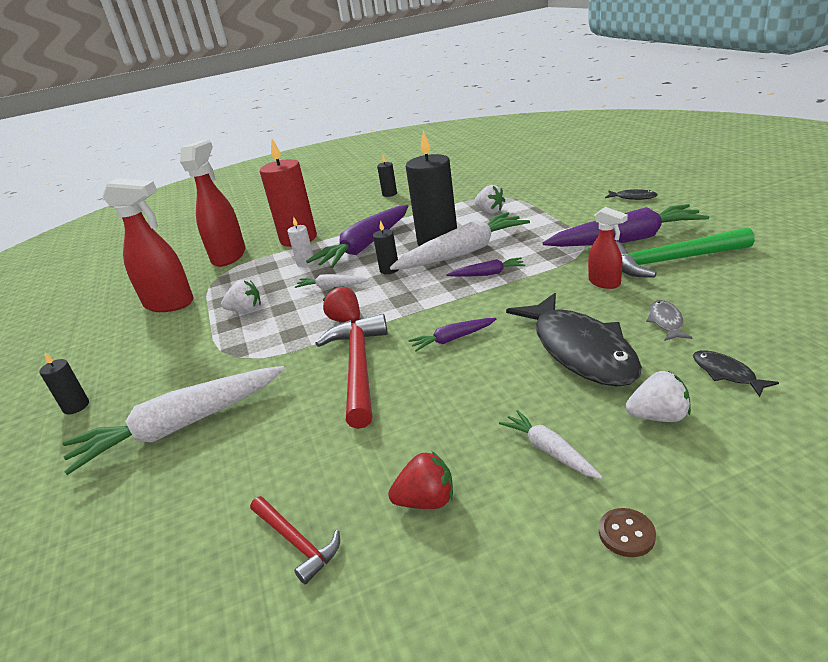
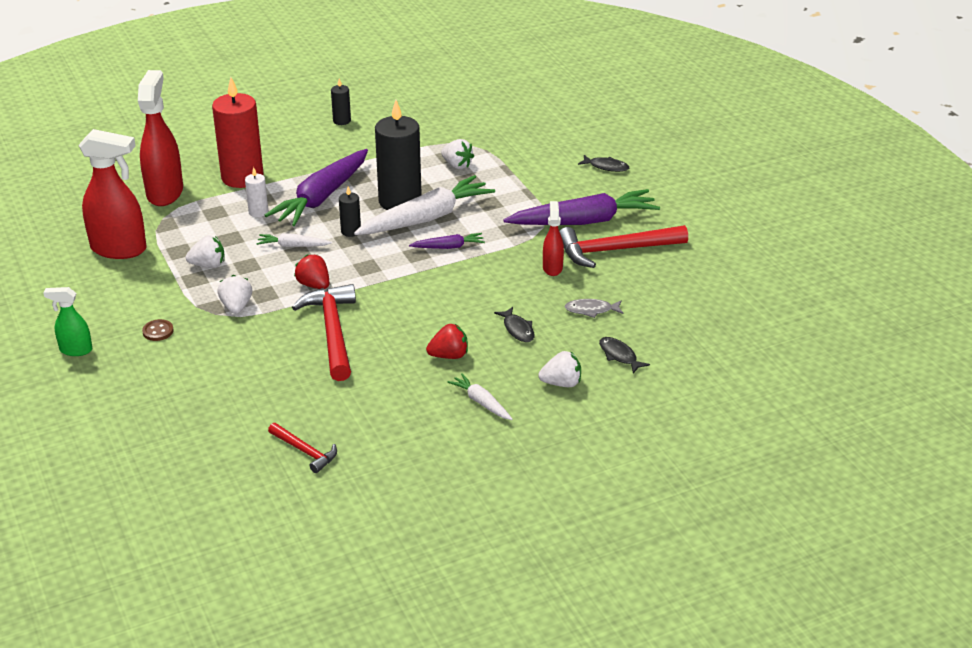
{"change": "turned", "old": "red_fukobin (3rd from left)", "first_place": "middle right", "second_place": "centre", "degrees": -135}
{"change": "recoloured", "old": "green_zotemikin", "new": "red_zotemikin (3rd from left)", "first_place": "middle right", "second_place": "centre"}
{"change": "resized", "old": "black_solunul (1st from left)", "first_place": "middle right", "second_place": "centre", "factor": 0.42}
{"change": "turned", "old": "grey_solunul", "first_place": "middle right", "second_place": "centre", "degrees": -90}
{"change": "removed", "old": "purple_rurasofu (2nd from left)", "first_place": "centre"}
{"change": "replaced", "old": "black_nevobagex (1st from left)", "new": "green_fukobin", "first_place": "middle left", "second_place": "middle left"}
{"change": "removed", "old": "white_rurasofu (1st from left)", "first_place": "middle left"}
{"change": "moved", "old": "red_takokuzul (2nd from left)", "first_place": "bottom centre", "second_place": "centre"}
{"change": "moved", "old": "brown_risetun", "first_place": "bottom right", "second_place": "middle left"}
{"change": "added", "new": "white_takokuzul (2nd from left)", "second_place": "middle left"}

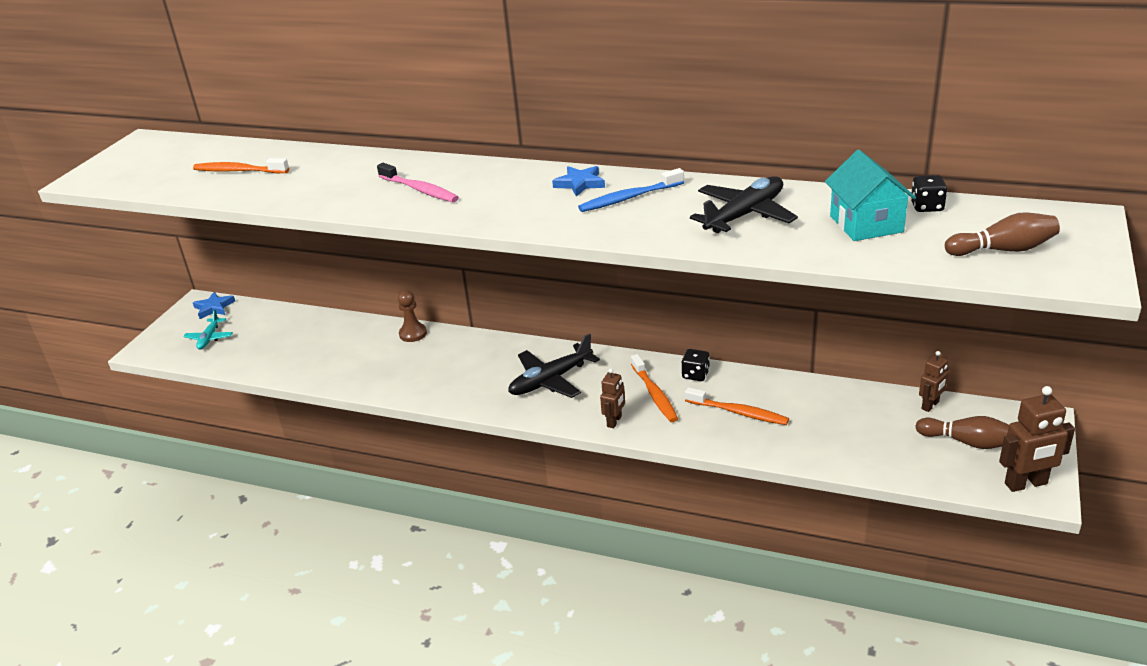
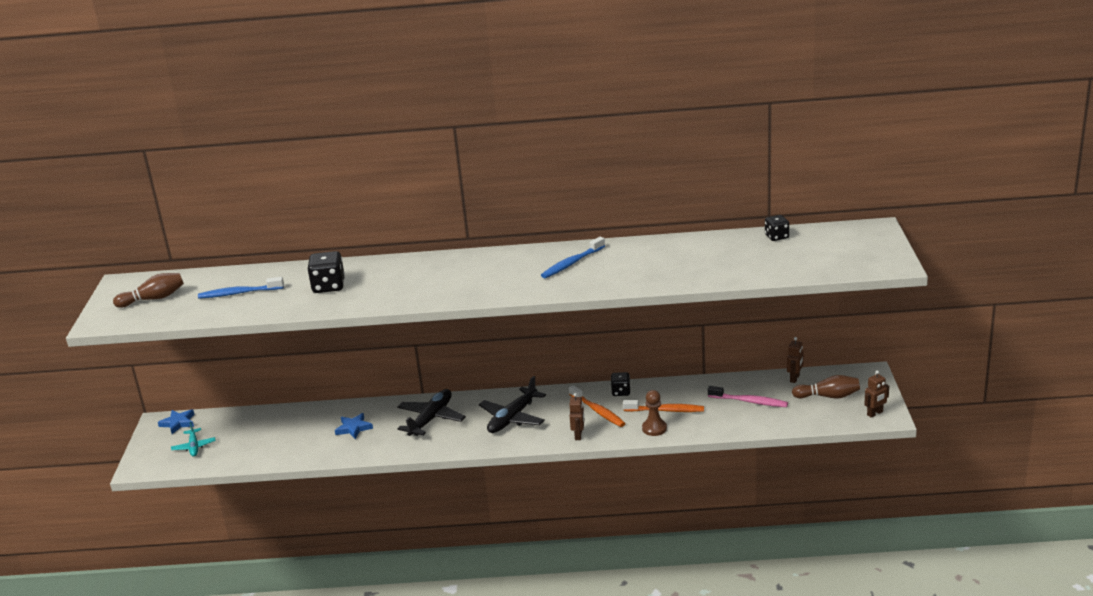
{"change": "removed", "old": "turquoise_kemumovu", "first_place": "top right"}
{"change": "recoloured", "old": "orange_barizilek (1st from left)", "new": "blue_barizilek (1st from left)", "first_place": "top left", "second_place": "middle left"}
{"change": "moved", "old": "pink_barizilek", "first_place": "top centre", "second_place": "middle right"}
{"change": "moved", "old": "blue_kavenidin (2nd from left)", "first_place": "top centre", "second_place": "bottom left"}
{"change": "moved", "old": "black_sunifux (2nd from left in the first image)", "new": "black_sunifux (1st from left)", "first_place": "top centre", "second_place": "bottom centre"}
{"change": "moved", "old": "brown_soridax (2nd from left in the first image)", "new": "brown_soridax (1st from left)", "first_place": "middle right", "second_place": "middle left"}
{"change": "moved", "old": "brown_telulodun", "first_place": "centre", "second_place": "bottom centre"}
{"change": "resized", "old": "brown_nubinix (3rd from left)", "first_place": "middle right", "second_place": "middle right", "factor": 0.61}
{"change": "added", "new": "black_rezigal (1st from left)", "second_place": "middle left"}

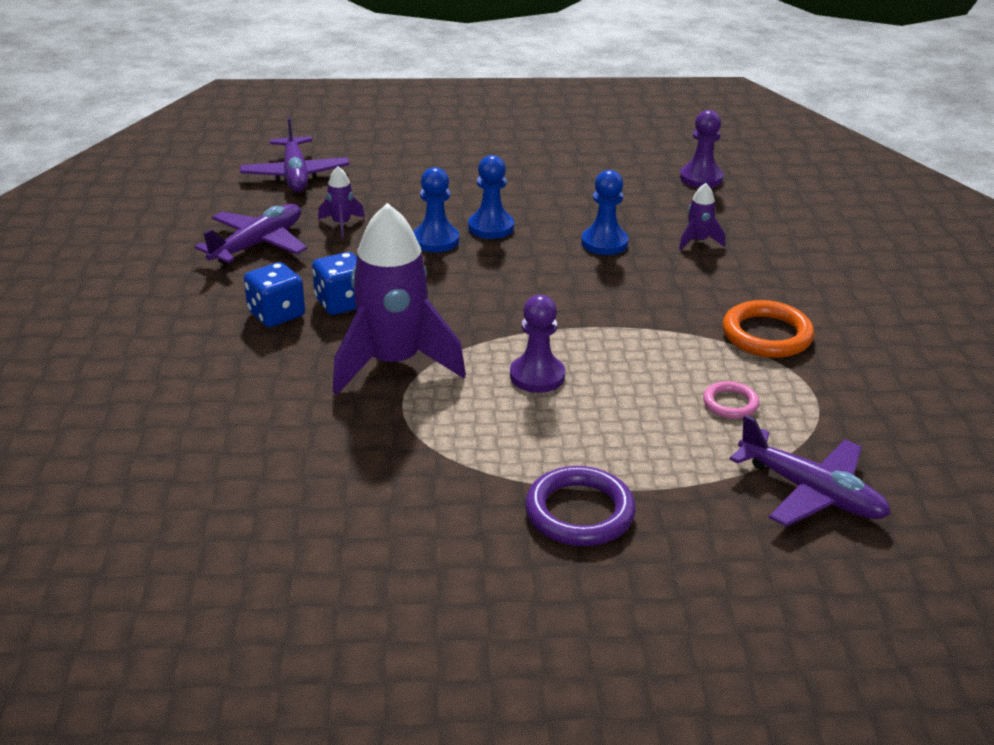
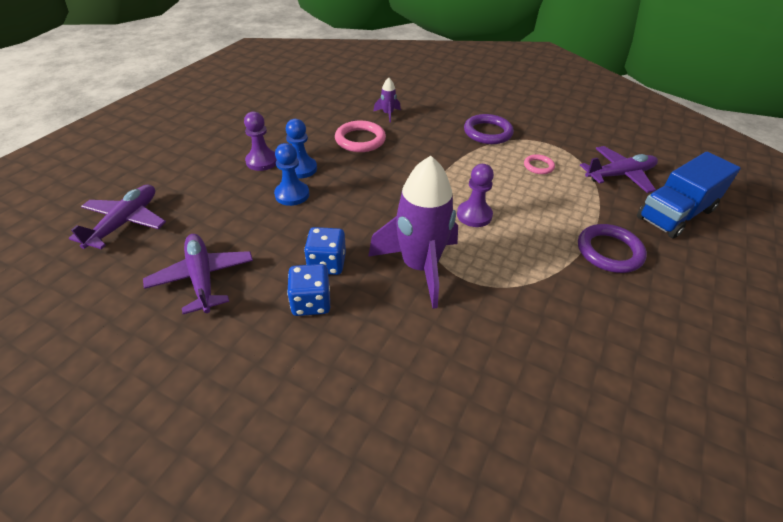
{"change": "moved", "old": "purple_telulodun (2nd from left in the first image)", "new": "purple_telulodun (1st from left)", "first_place": "top right", "second_place": "top left"}
{"change": "turned", "old": "purple_sunifux (2nd from left in the first image)", "first_place": "top left", "second_place": "middle left", "degrees": -90}
{"change": "removed", "old": "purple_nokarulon (1st from left)", "first_place": "top centre"}
{"change": "replaced", "old": "blue_telulodun (3rd from left)", "new": "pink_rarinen (1st from left)", "first_place": "top centre", "second_place": "top centre"}
{"change": "recoloured", "old": "orange_rarinen", "new": "purple_rarinen (1st from left)", "first_place": "middle right", "second_place": "top centre"}
{"change": "added", "new": "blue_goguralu", "second_place": "middle right"}

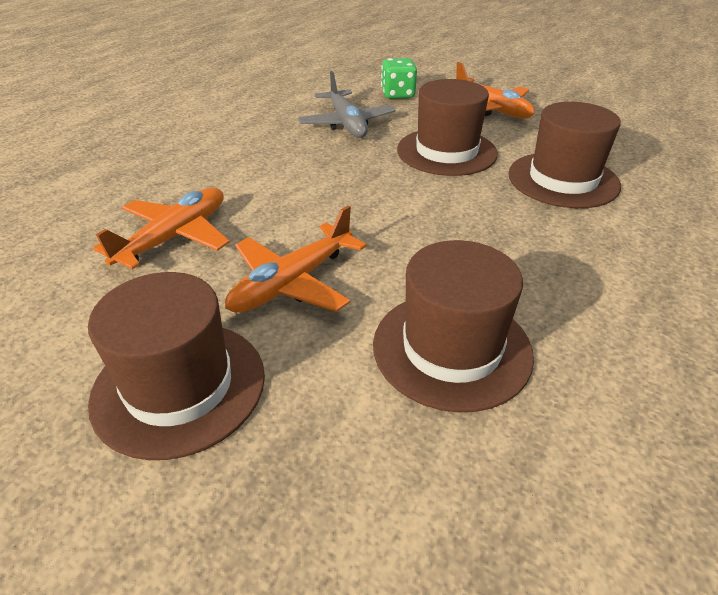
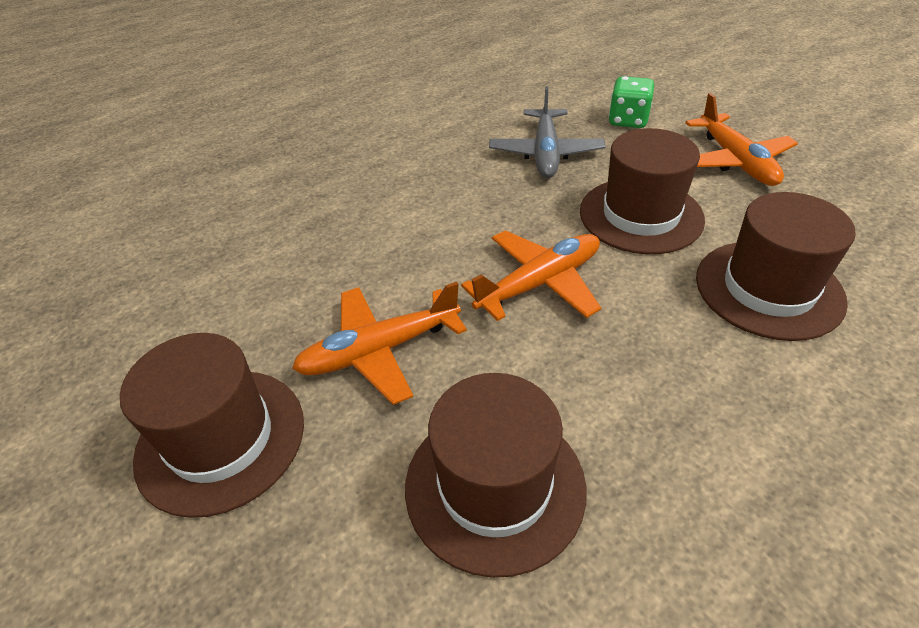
{"change": "moved", "old": "orange_sunifux (1st from left in the first image)", "new": "orange_sunifux (2nd from left)", "first_place": "middle left", "second_place": "centre"}

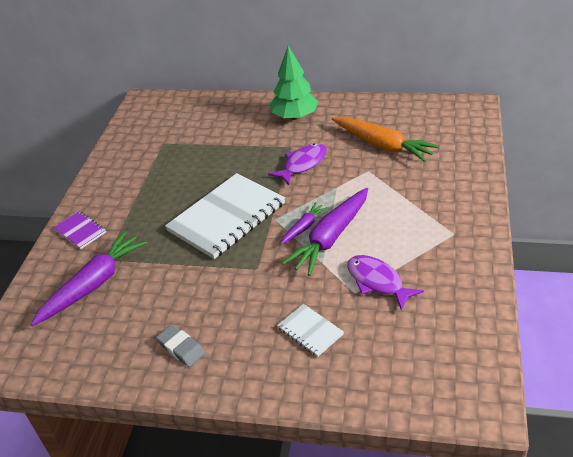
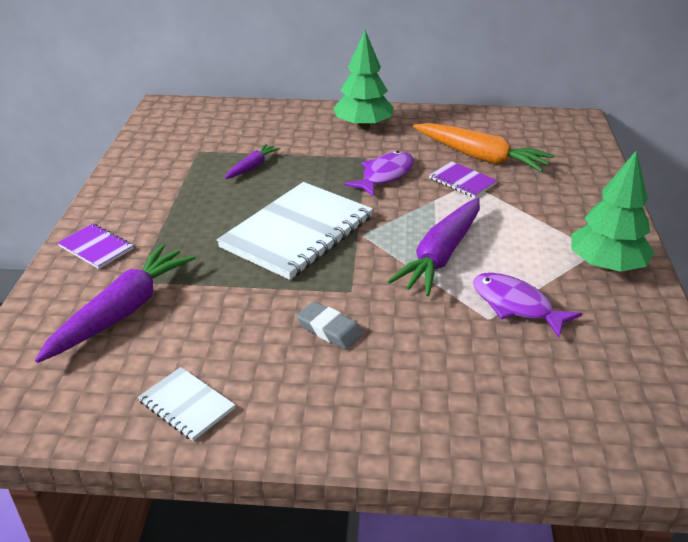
{"change": "moved", "old": "purple_rurasofu (2nd from left)", "first_place": "centre", "second_place": "top centre"}
{"change": "moved", "old": "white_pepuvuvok (2nd from left in the first image)", "new": "white_pepuvuvok (1st from left)", "first_place": "bottom centre", "second_place": "bottom left"}
{"change": "moved", "old": "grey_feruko", "first_place": "bottom left", "second_place": "centre"}
{"change": "added", "new": "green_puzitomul (2nd from left)", "second_place": "middle right"}
{"change": "added", "new": "purple_pepuvuvok (2nd from left)", "second_place": "top right"}

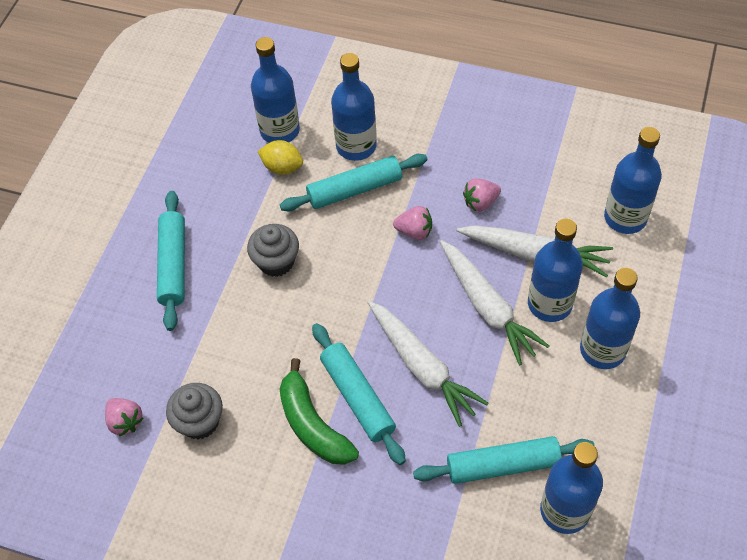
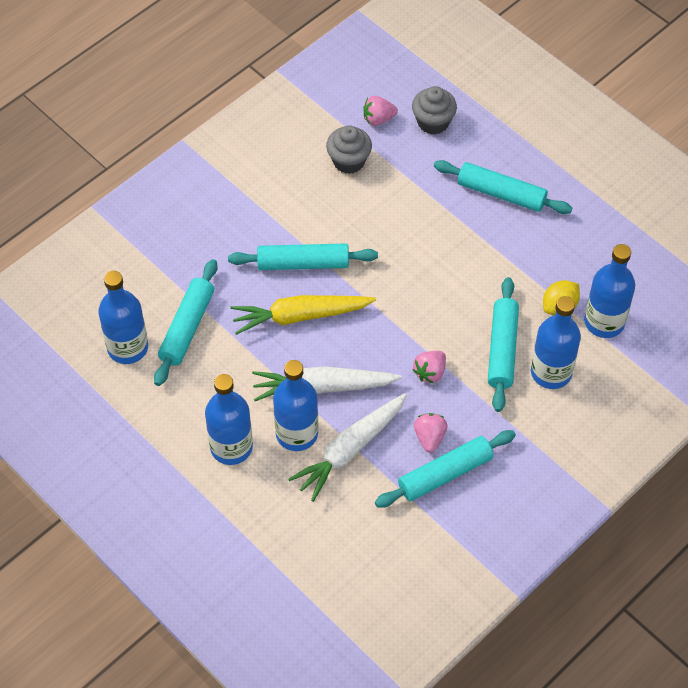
{"change": "removed", "old": "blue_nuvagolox (6th from left)", "first_place": "top right"}
{"change": "moved", "old": "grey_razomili (2nd from left)", "first_place": "centre", "second_place": "top centre"}
{"change": "recoloured", "old": "white_rurasofu (1st from left)", "new": "yellow_rurasofu", "first_place": "centre", "second_place": "centre"}
{"change": "removed", "old": "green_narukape", "first_place": "bottom centre"}
{"change": "added", "new": "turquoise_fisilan (3rd from left)", "second_place": "bottom centre"}

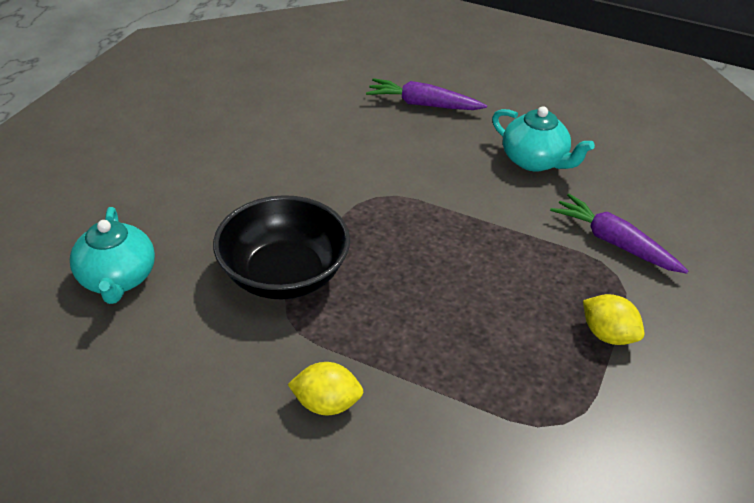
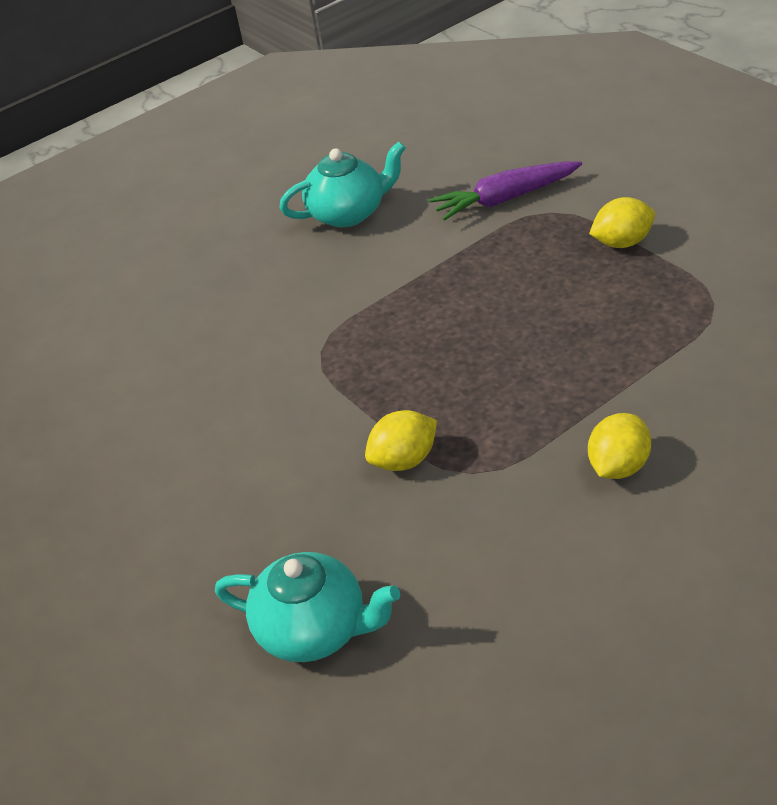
{"change": "removed", "old": "purple_rurasofu (1st from left)", "first_place": "top centre"}
{"change": "replaced", "old": "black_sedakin", "new": "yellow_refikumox (1st from left)", "first_place": "centre", "second_place": "centre"}

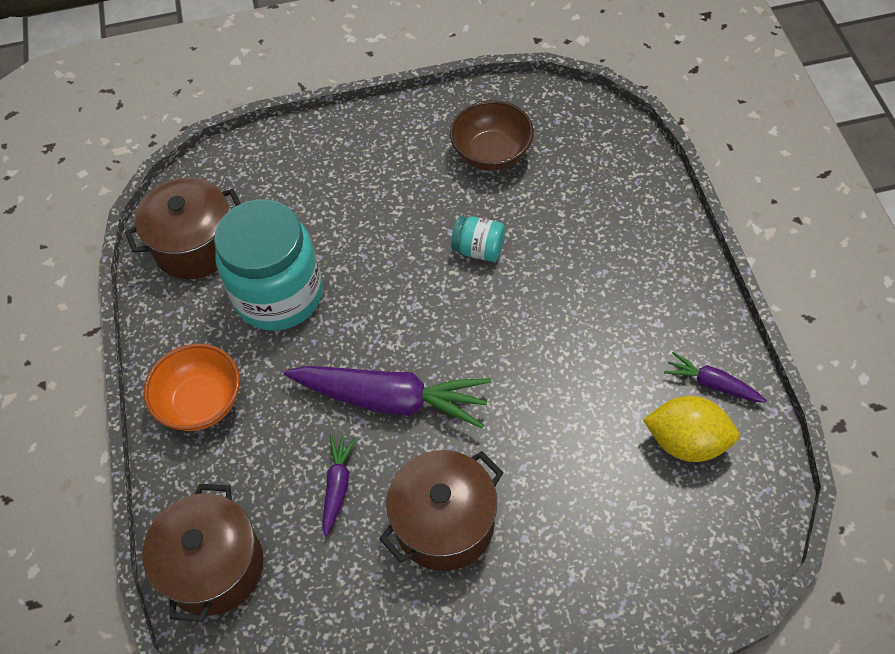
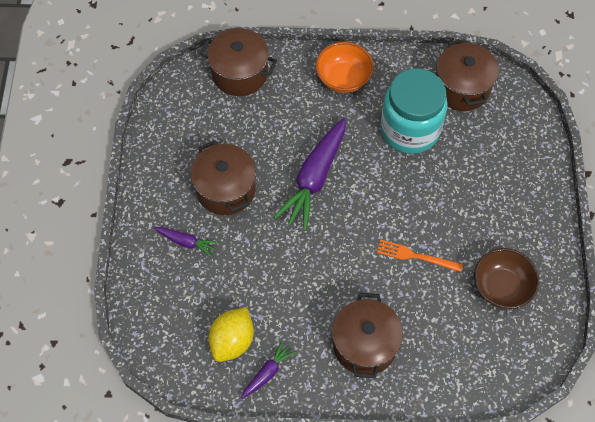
{"change": "replaced", "old": "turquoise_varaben (2nd from left)", "new": "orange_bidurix", "first_place": "centre", "second_place": "middle right"}
{"change": "moved", "old": "purple_rurasofu (1st from left)", "first_place": "bottom centre", "second_place": "middle left"}
{"change": "added", "new": "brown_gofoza (3rd from left)", "second_place": "bottom centre"}

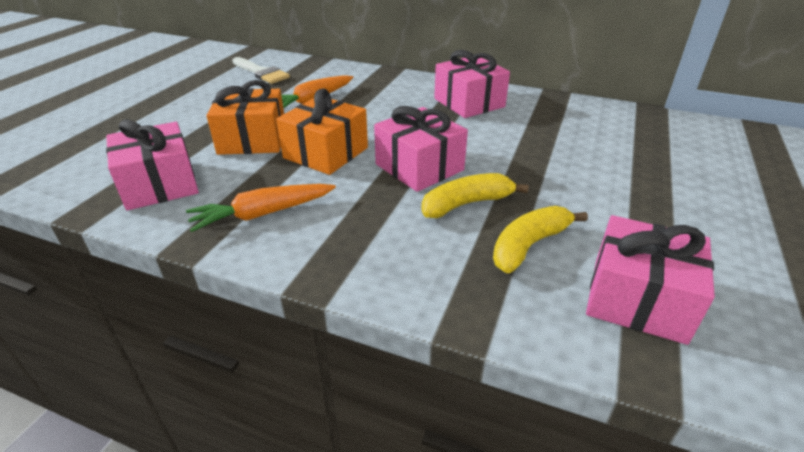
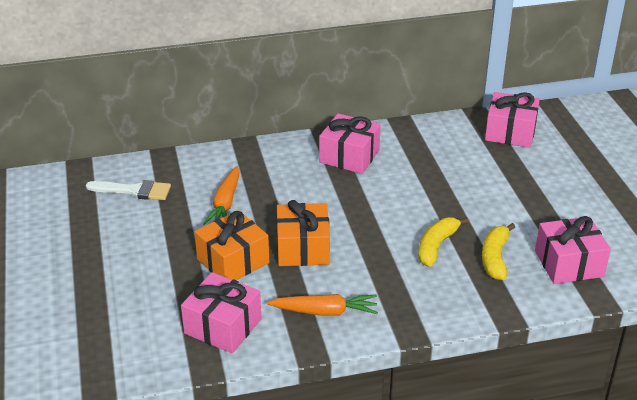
{"change": "moved", "old": "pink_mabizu (2nd from left in the first image)", "new": "pink_mabizu (3rd from left)", "first_place": "top centre", "second_place": "top right"}
{"change": "turned", "old": "orange_rurasofu (1st from left in the first image)", "first_place": "middle left", "second_place": "bottom centre", "degrees": -120}

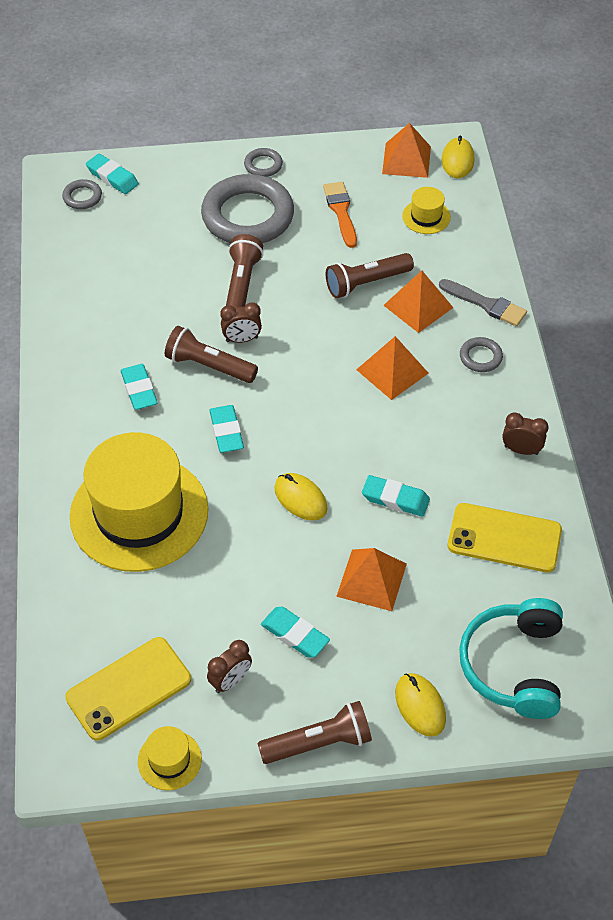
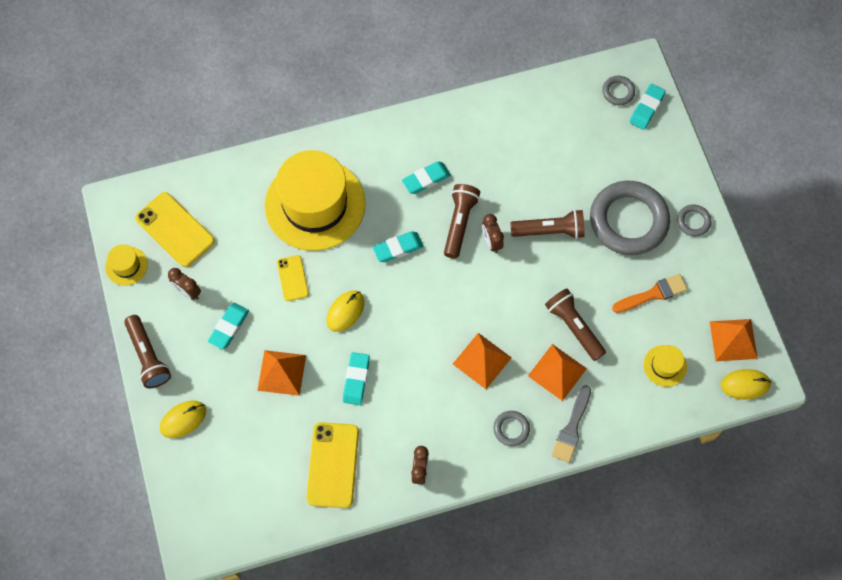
{"change": "removed", "old": "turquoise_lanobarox", "first_place": "bottom right"}
{"change": "added", "new": "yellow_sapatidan (2nd from left)", "second_place": "centre"}

